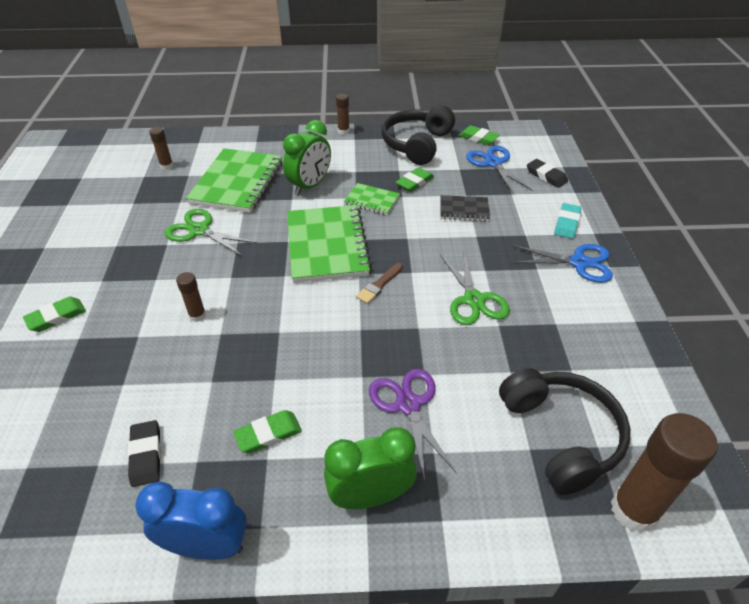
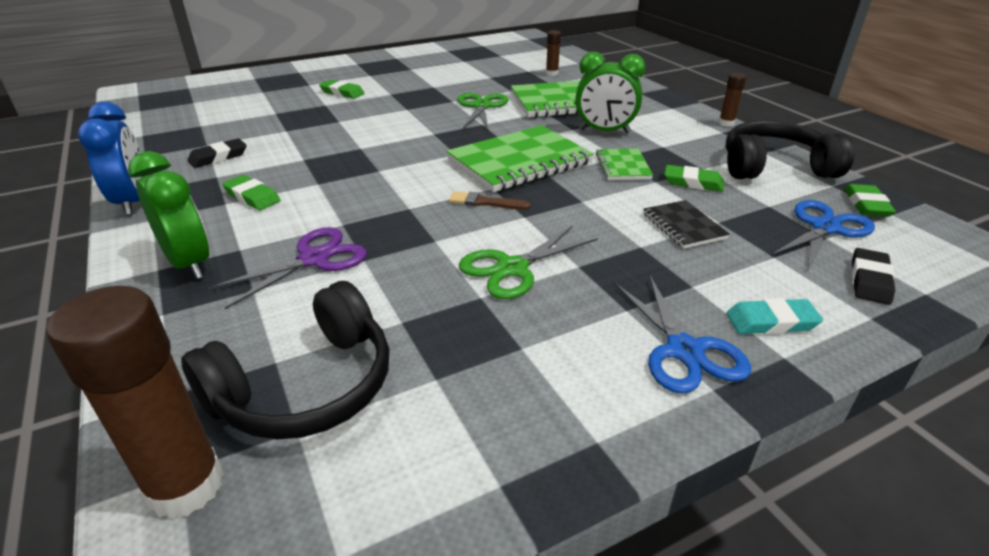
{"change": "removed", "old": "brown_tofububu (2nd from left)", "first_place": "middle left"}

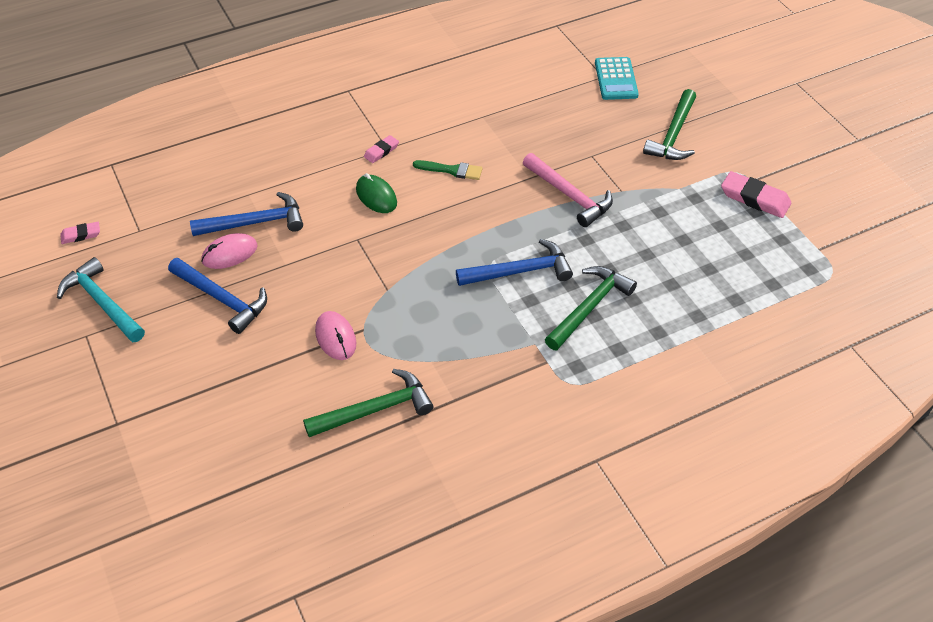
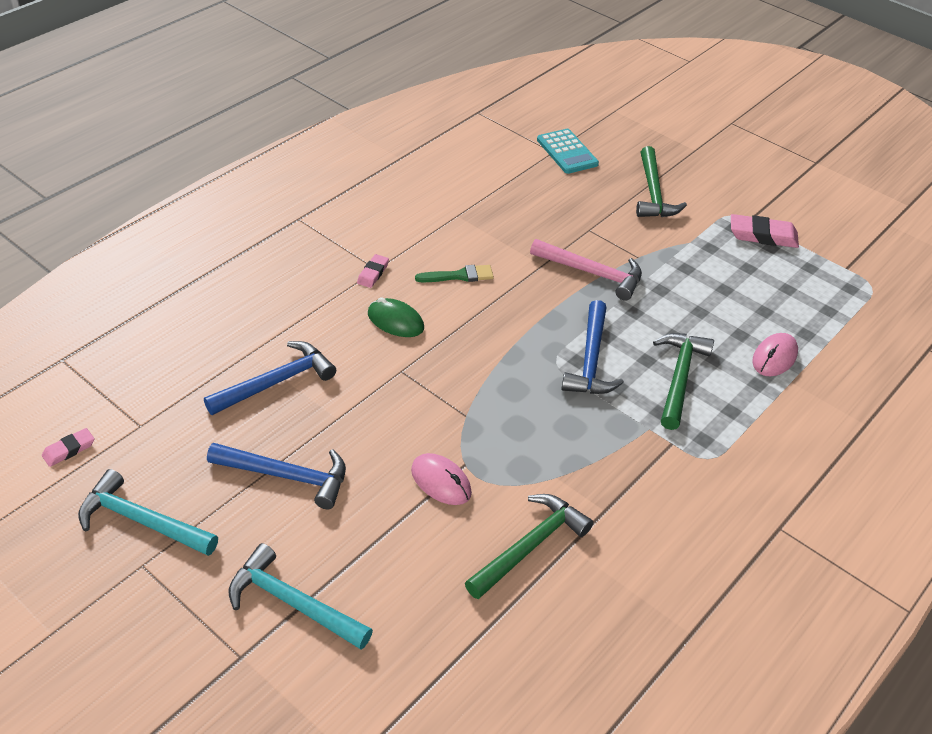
{"change": "moved", "old": "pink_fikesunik (1st from left in the first image)", "new": "pink_fikesunik (2nd from left)", "first_place": "middle left", "second_place": "middle right"}
{"change": "turned", "old": "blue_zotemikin (3rd from left)", "first_place": "centre", "second_place": "centre", "degrees": 135}
{"change": "added", "new": "turquoise_zotemikin (2nd from left)", "second_place": "bottom left"}

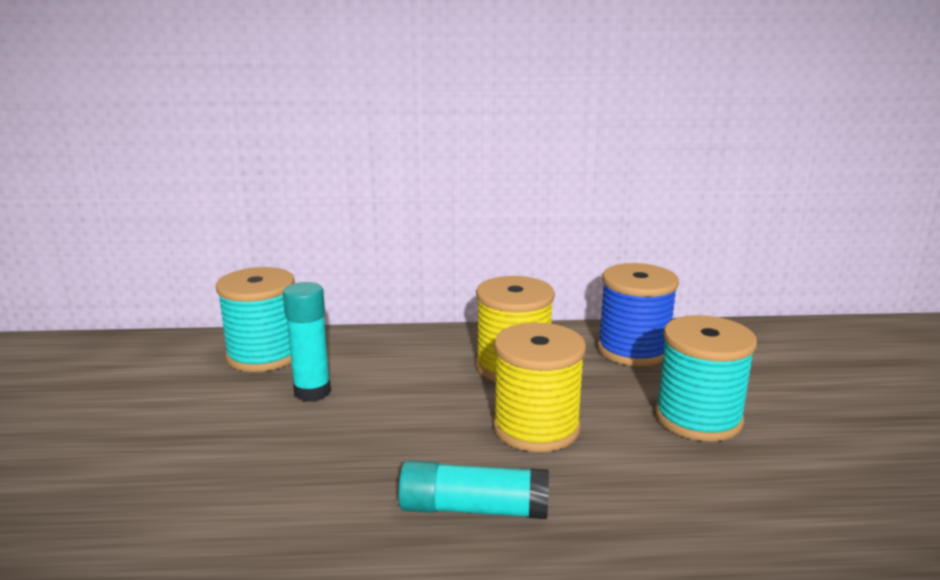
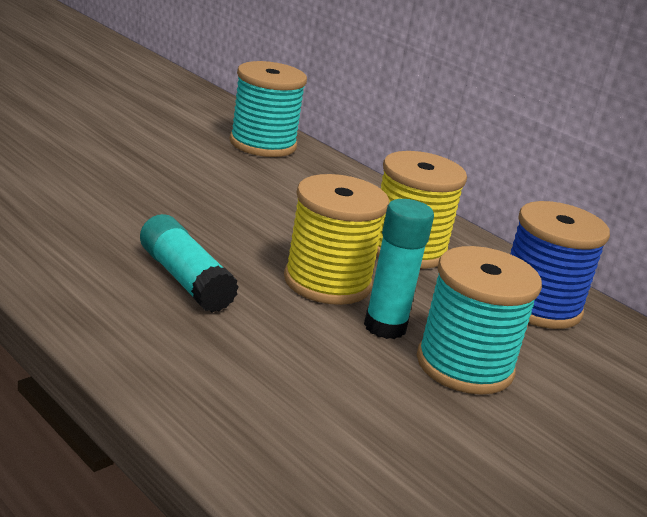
{"change": "moved", "old": "turquoise_tofububu (1st from left in the first image)", "new": "turquoise_tofububu (2nd from left)", "first_place": "middle left", "second_place": "centre"}

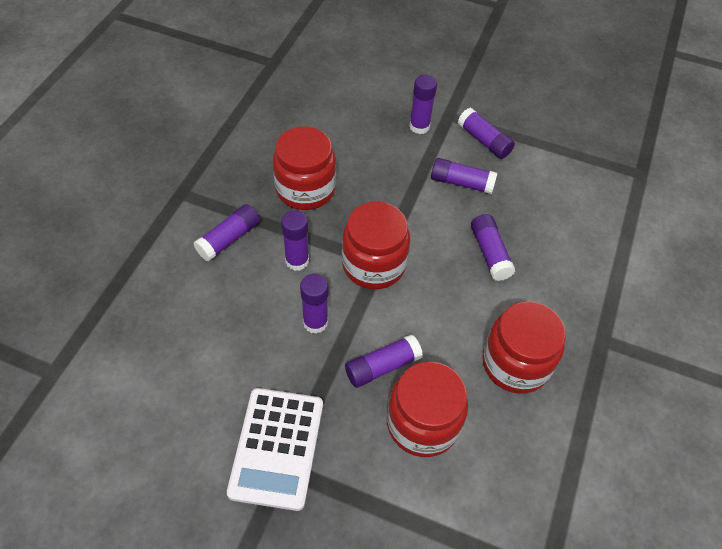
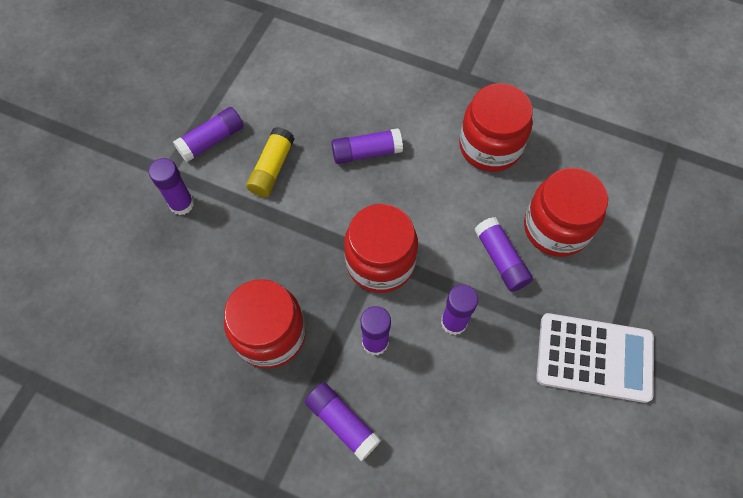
{"change": "recoloured", "old": "purple_tofububu (6th from left)", "new": "yellow_tofububu", "first_place": "top centre", "second_place": "top centre"}

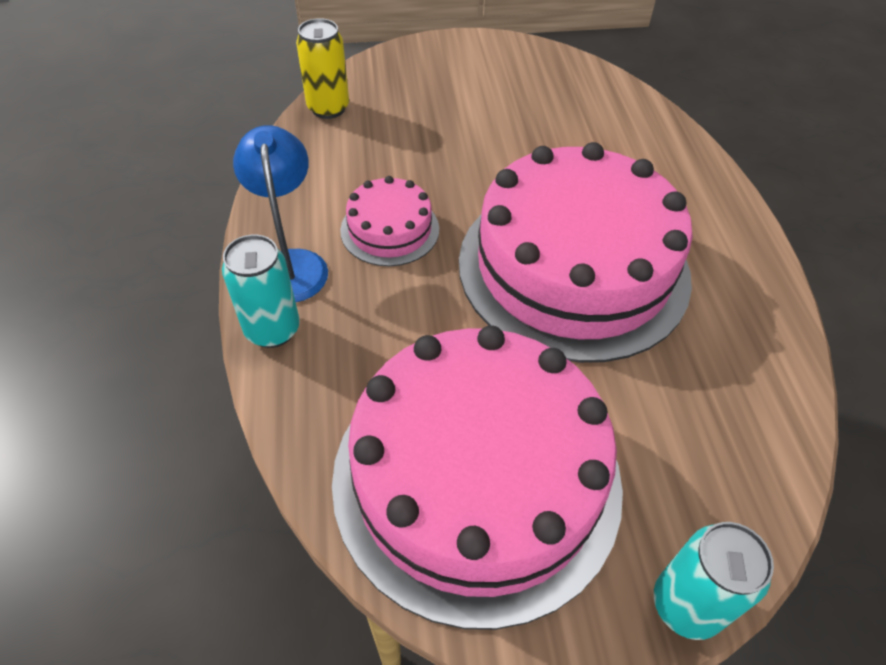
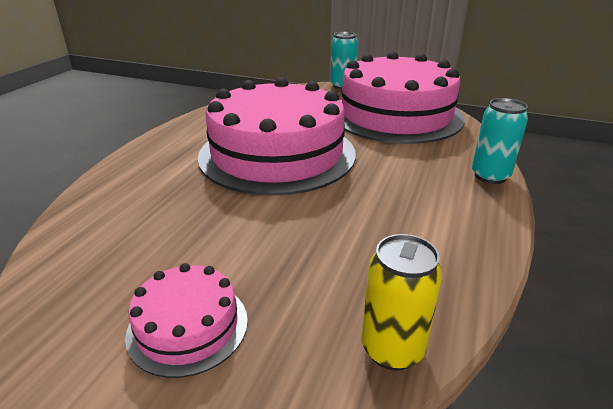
{"change": "removed", "old": "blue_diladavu", "first_place": "top left"}
{"change": "moved", "old": "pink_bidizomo (1st from left)", "first_place": "top centre", "second_place": "bottom left"}

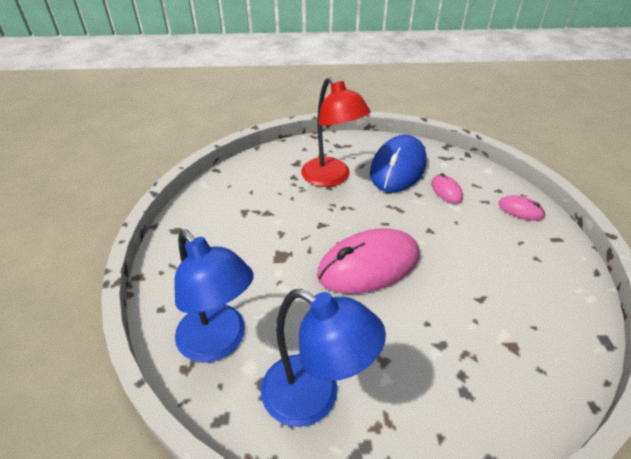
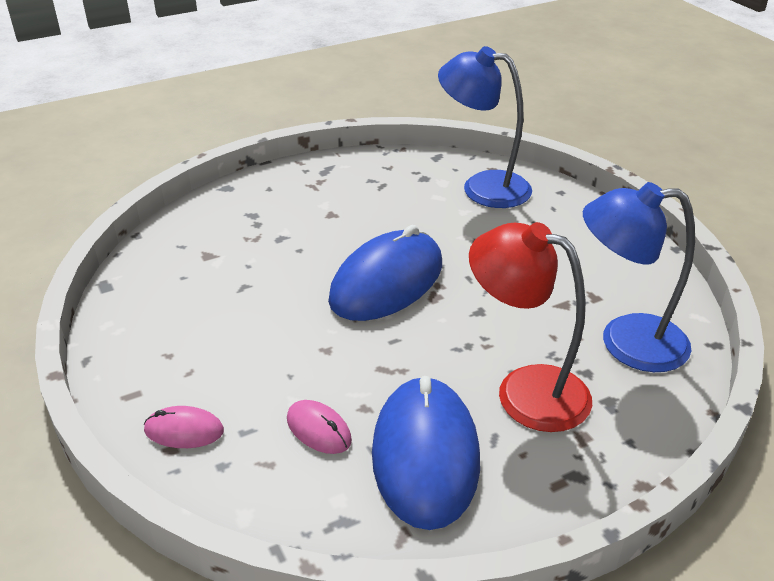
{"change": "recoloured", "old": "pink_fikesunik (1st from left)", "new": "blue_fikesunik (1st from left)", "first_place": "centre", "second_place": "centre"}
{"change": "moved", "old": "blue_diladavu (2nd from left)", "first_place": "bottom centre", "second_place": "middle right"}

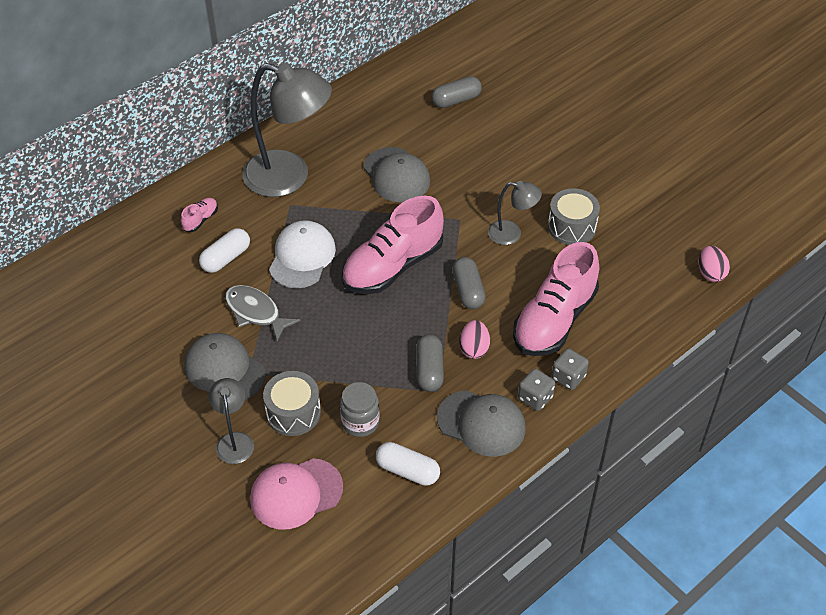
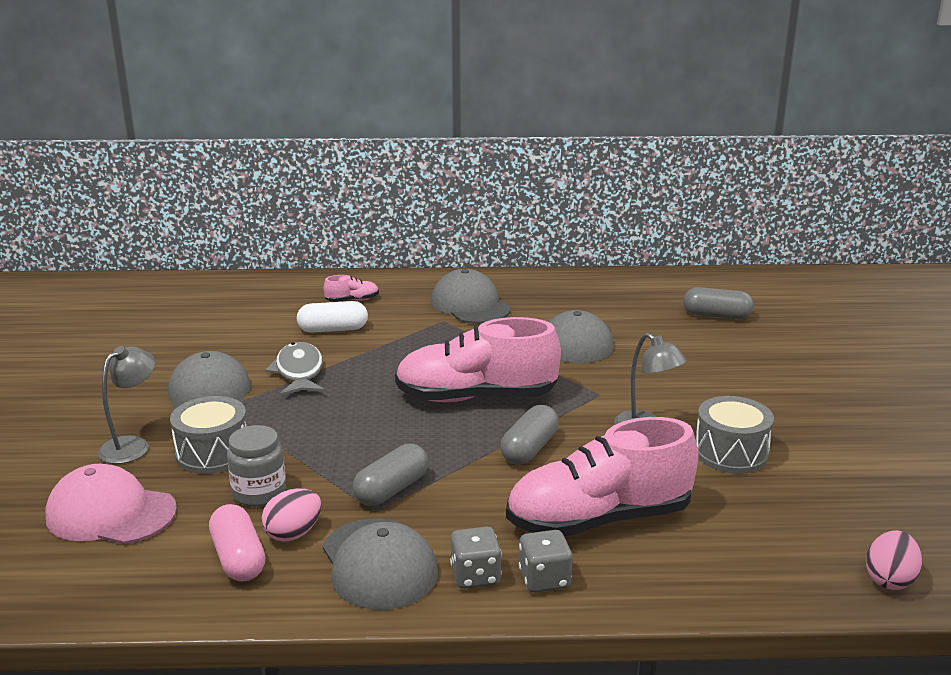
{"change": "replaced", "old": "grey_diladavu (2nd from left)", "new": "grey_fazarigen (3rd from left)", "first_place": "top centre", "second_place": "centre"}
{"change": "removed", "old": "white_fazarigen", "first_place": "centre"}
{"change": "moved", "old": "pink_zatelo (1st from left)", "first_place": "centre", "second_place": "bottom left"}
{"change": "recoloured", "old": "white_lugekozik (2nd from left)", "new": "pink_lugekozik", "first_place": "bottom centre", "second_place": "bottom left"}

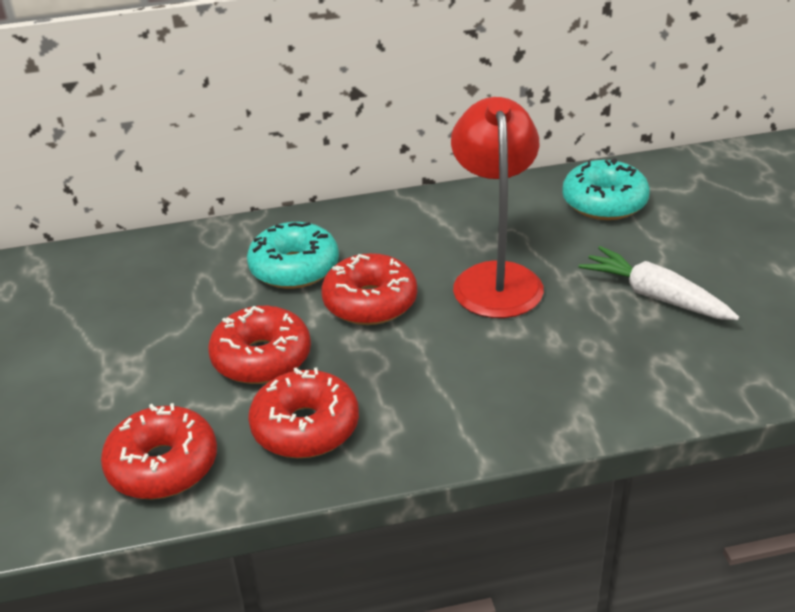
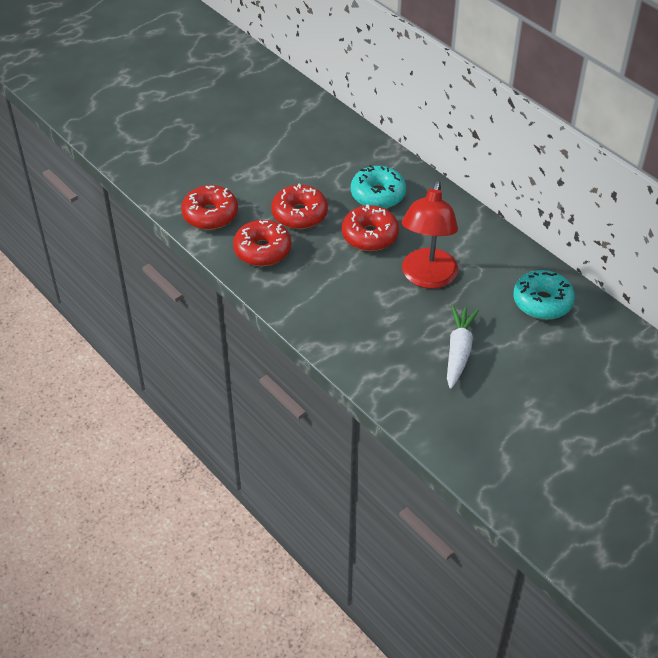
{"change": "turned", "old": "red_diladavu", "first_place": "centre", "second_place": "centre", "degrees": 135}

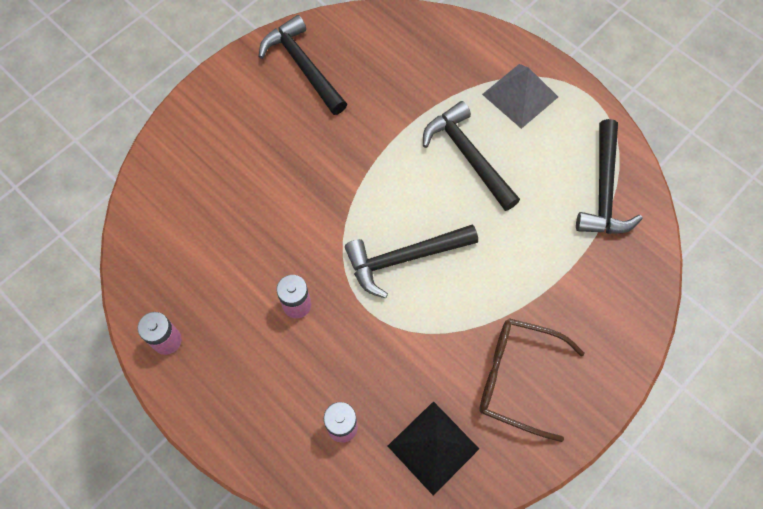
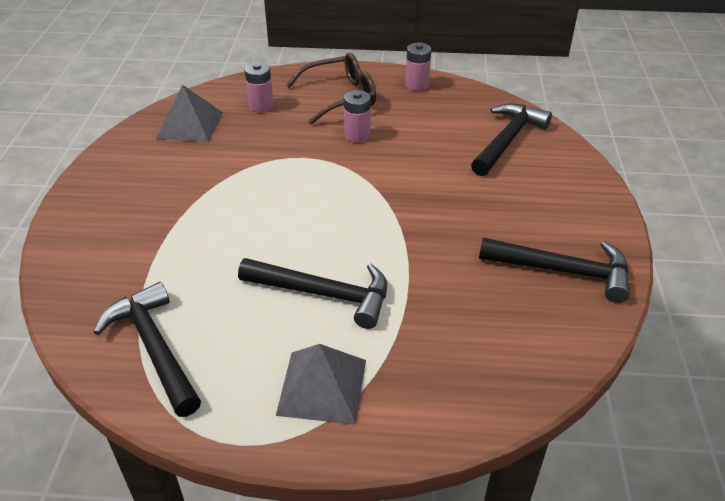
{"change": "moved", "old": "black_zotemikin (2nd from left in the first image)", "new": "black_zotemikin (3rd from left)", "first_place": "centre", "second_place": "top right"}
{"change": "moved", "old": "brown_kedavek", "first_place": "bottom right", "second_place": "top centre"}
{"change": "recoloured", "old": "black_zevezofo", "new": "grey_zevezofo (1st from left)", "first_place": "bottom centre", "second_place": "top left"}

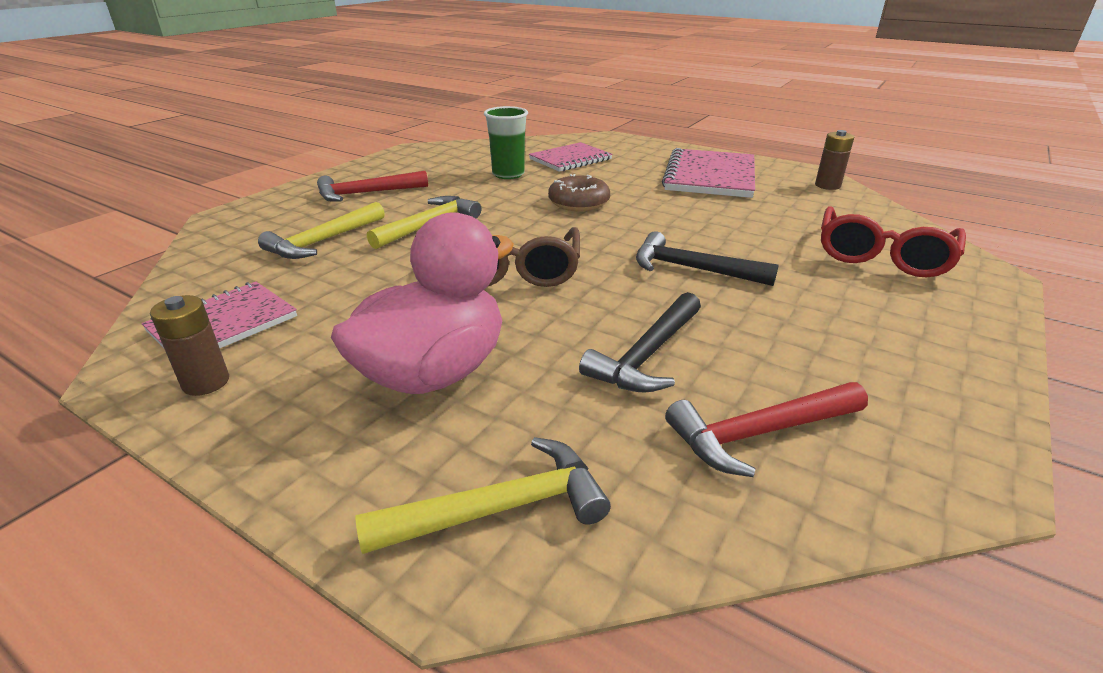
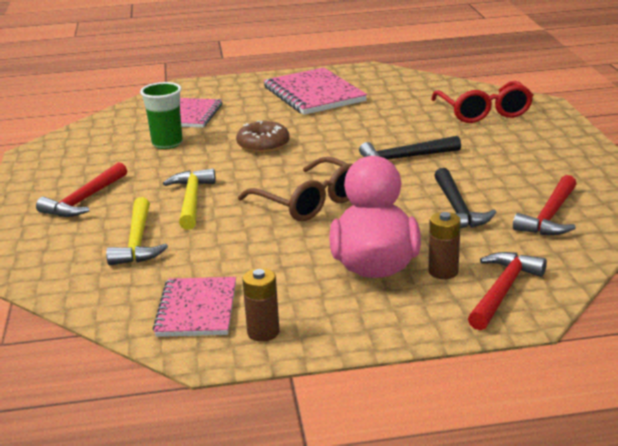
{"change": "moved", "old": "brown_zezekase (2nd from left)", "first_place": "top right", "second_place": "middle right"}
{"change": "recoloured", "old": "yellow_zotemikin (3rd from left)", "new": "red_zotemikin (2nd from left)", "first_place": "bottom centre", "second_place": "middle right"}

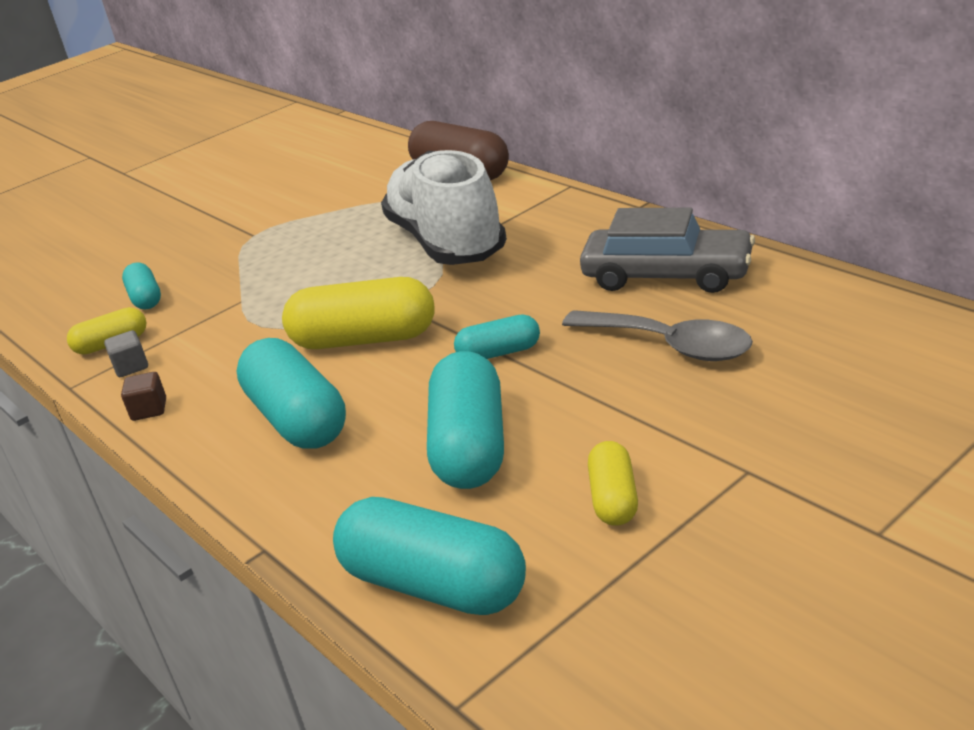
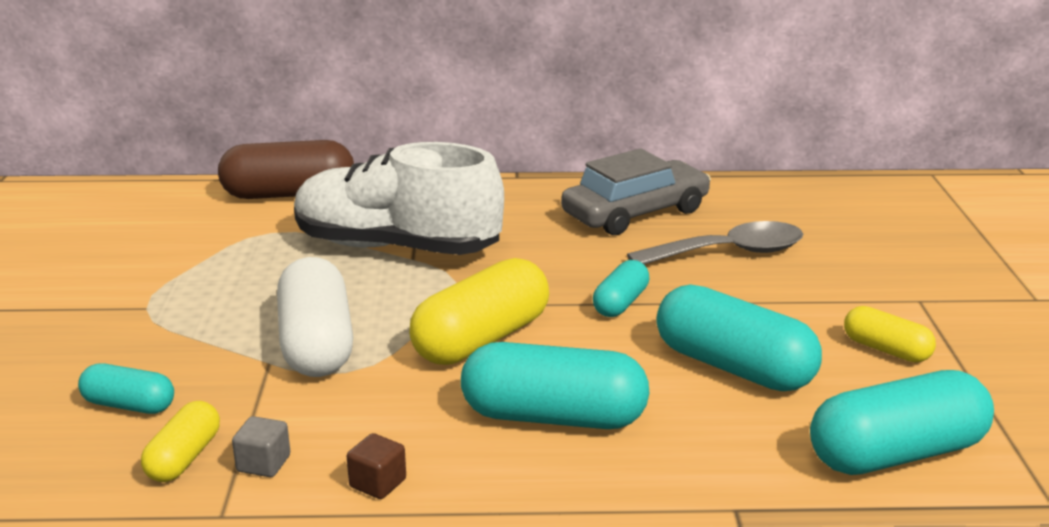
{"change": "added", "new": "white_lugekozik", "second_place": "middle left"}

